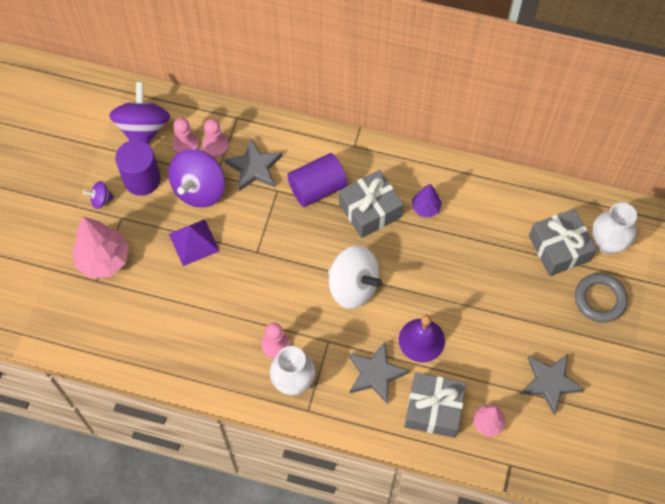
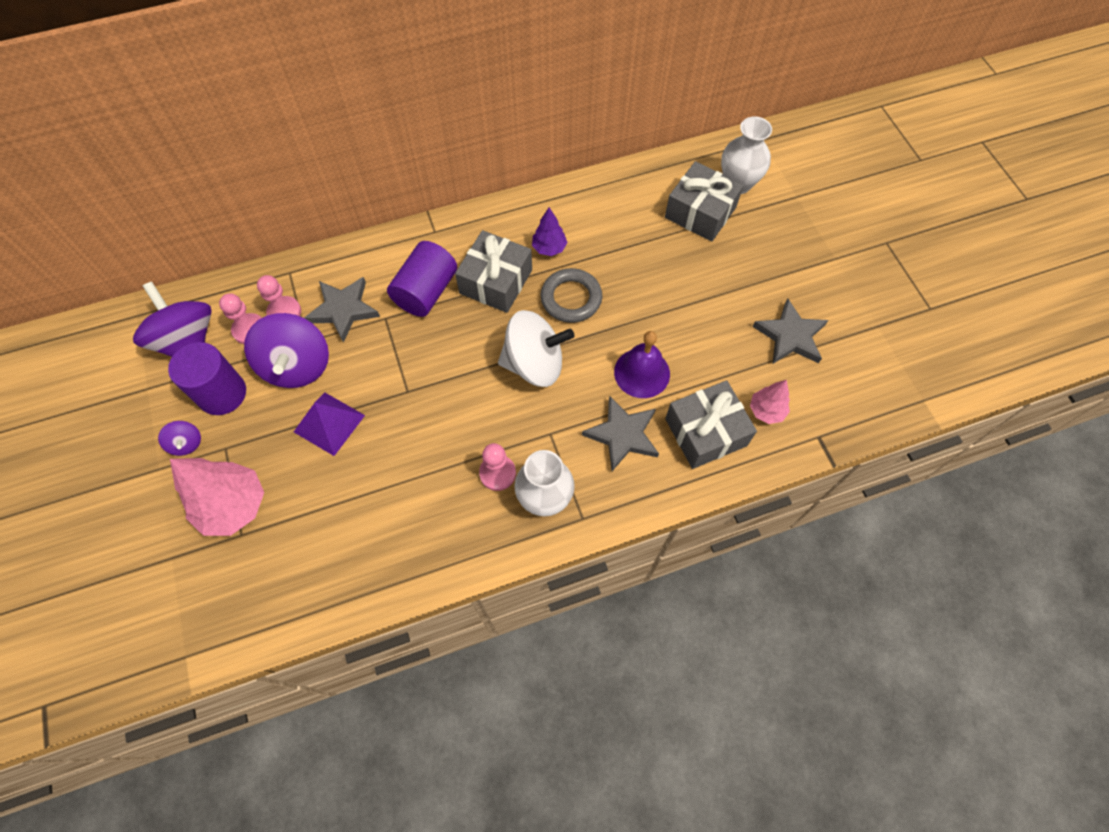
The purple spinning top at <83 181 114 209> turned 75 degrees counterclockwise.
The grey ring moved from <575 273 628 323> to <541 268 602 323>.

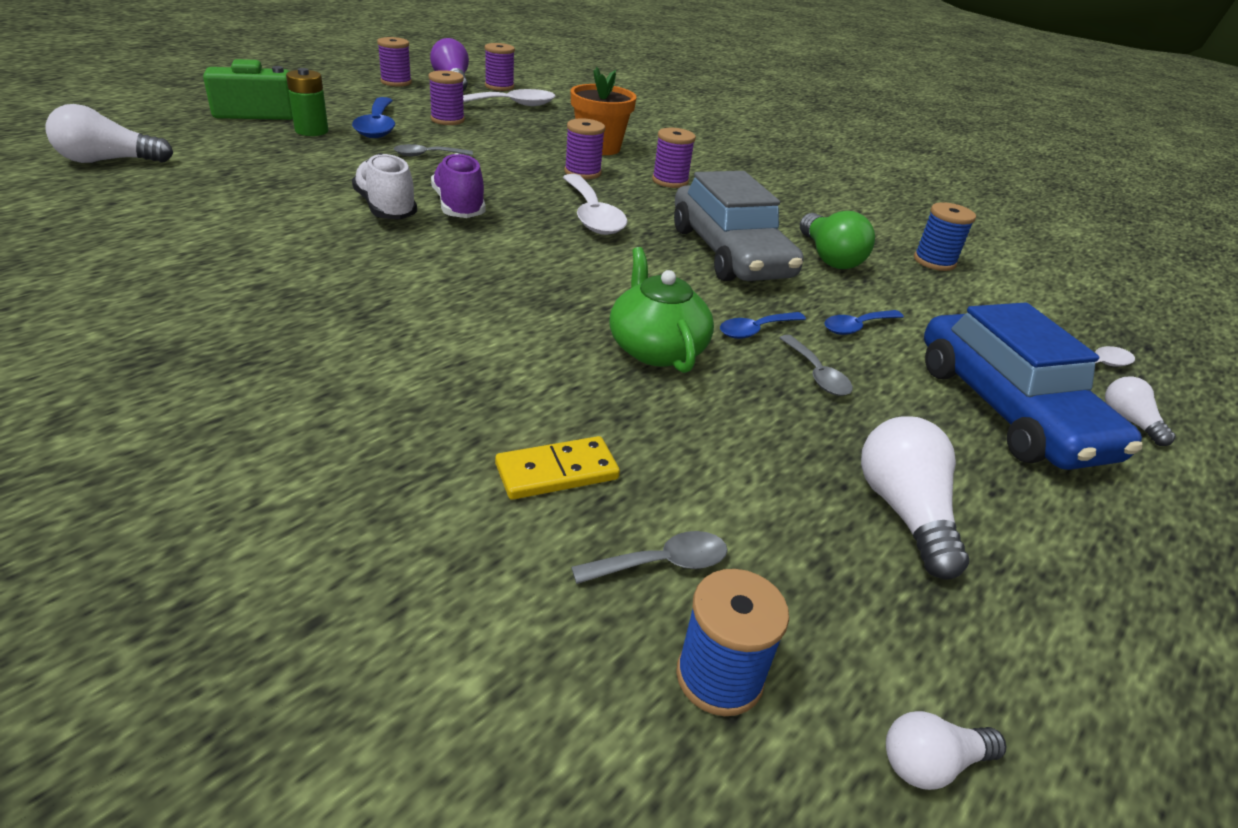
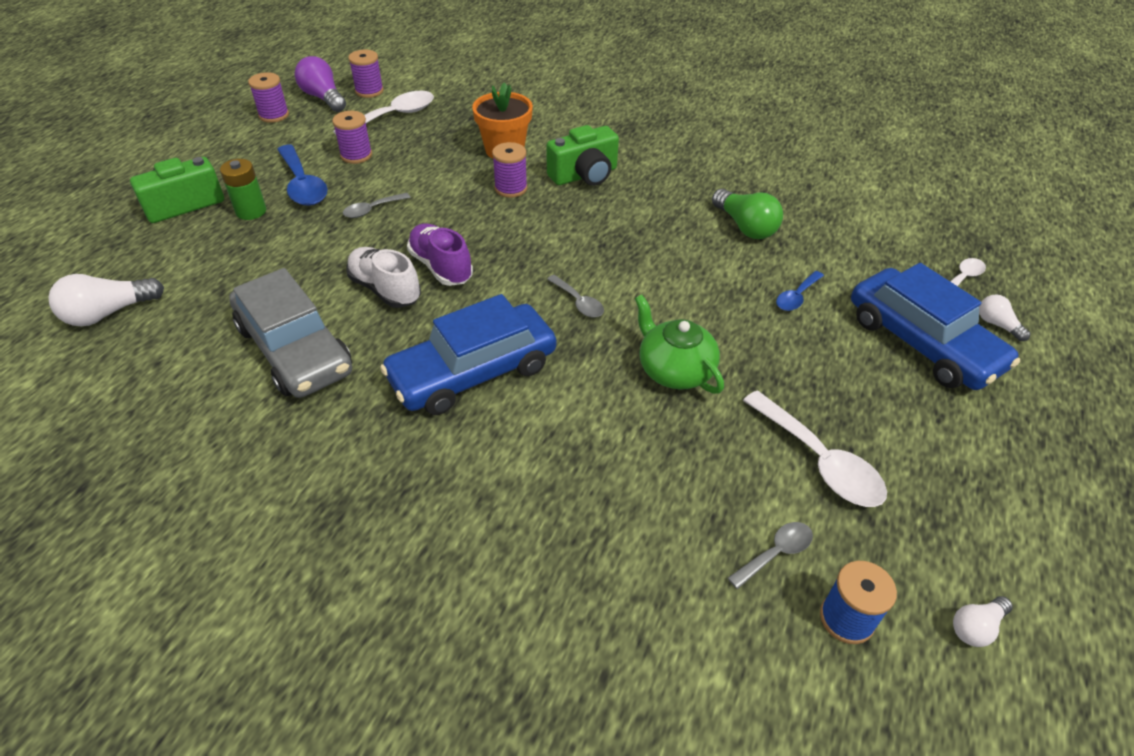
The purple spool at <652 128 696 188> was replaced by the green camera at <546 125 619 186>.
The grey car moved from <674 171 803 281> to <229 268 352 398>.
The white spoon moved from <563 174 627 235> to <743 390 887 507>.
The blue spool at <914 202 976 271> disappeared.
The blue spoon at <720 312 806 339> disappeared.
The grey spoon moved from <779 335 853 396> to <547 275 604 317>.
The white light bulb at <861 416 969 580> disappeared.
The yellow domino at <495 436 620 500> disappeared.
The blue car at <380 294 556 415> appeared.

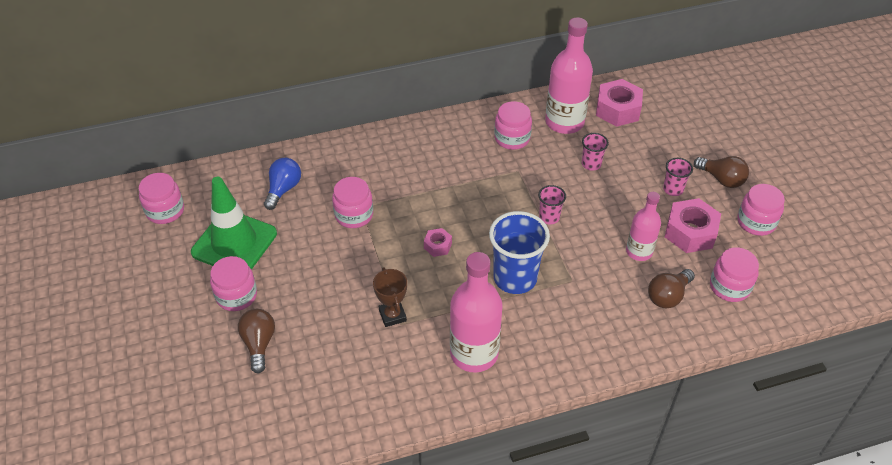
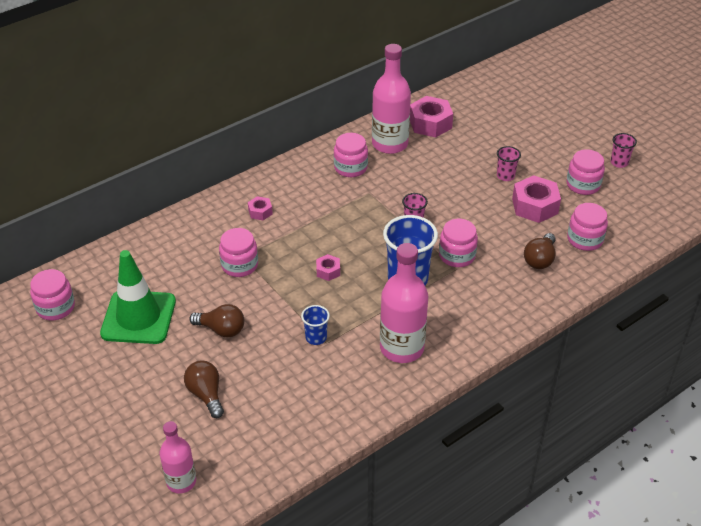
The pink cup moved from <582 133 609 171> to <611 133 637 168>.
The brown light bulb moved from <694 156 749 188> to <189 304 244 337>.
The blue light bulb at <264 158 301 210> disappeared.
The pink bottle moved from <626 192 661 261> to <159 421 196 494>.
The pink jar moved from <210 256 257 311> to <439 219 478 267>.
The brown trophy at <373 267 407 327> was replaced by the blue cup at <301 305 330 345>.
The pink nut at <248 196 273 220> appeared.

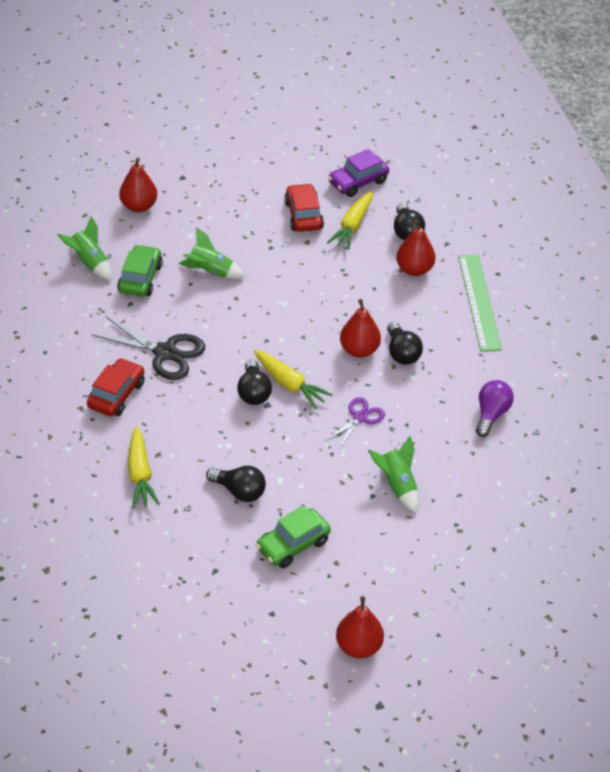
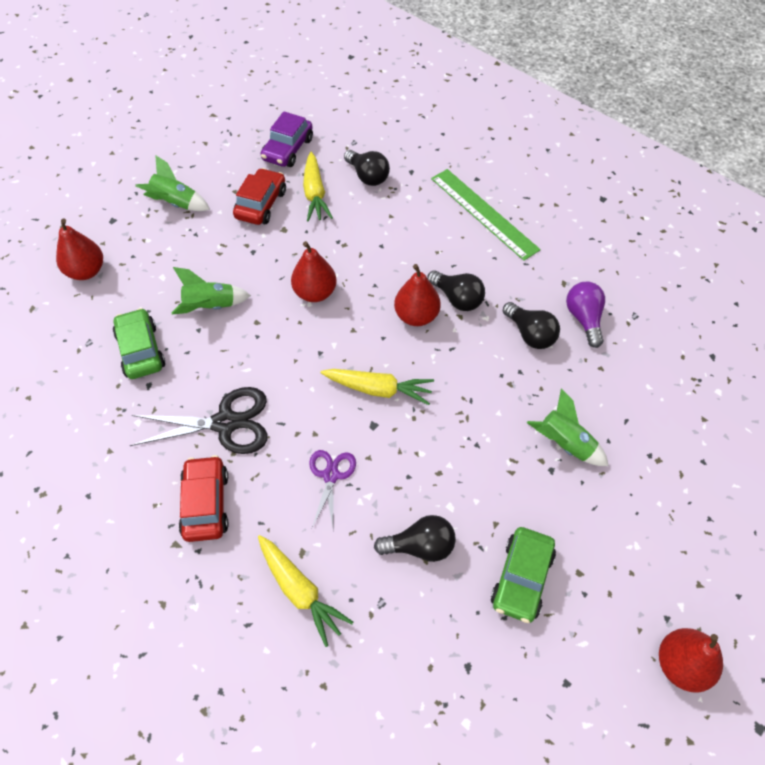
The red car at <284 183 324 232> turned 60 degrees clockwise.
The green rocket moved from <57 216 112 280> to <135 155 210 211>.
The red pear moved from <396 219 436 276> to <291 241 337 302>.
The black light bulb moved from <237 359 272 405> to <503 302 560 349>.
The purple scissors moved from <325 397 385 449> to <309 450 356 528>.

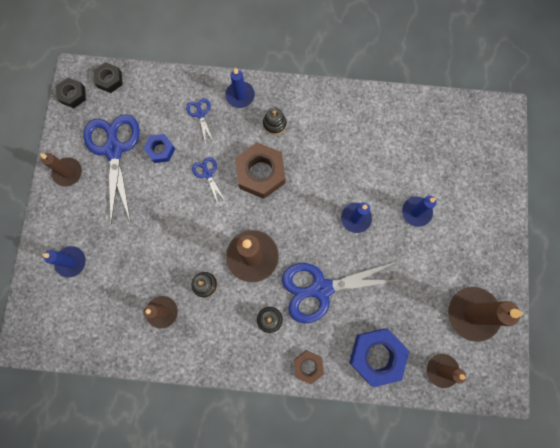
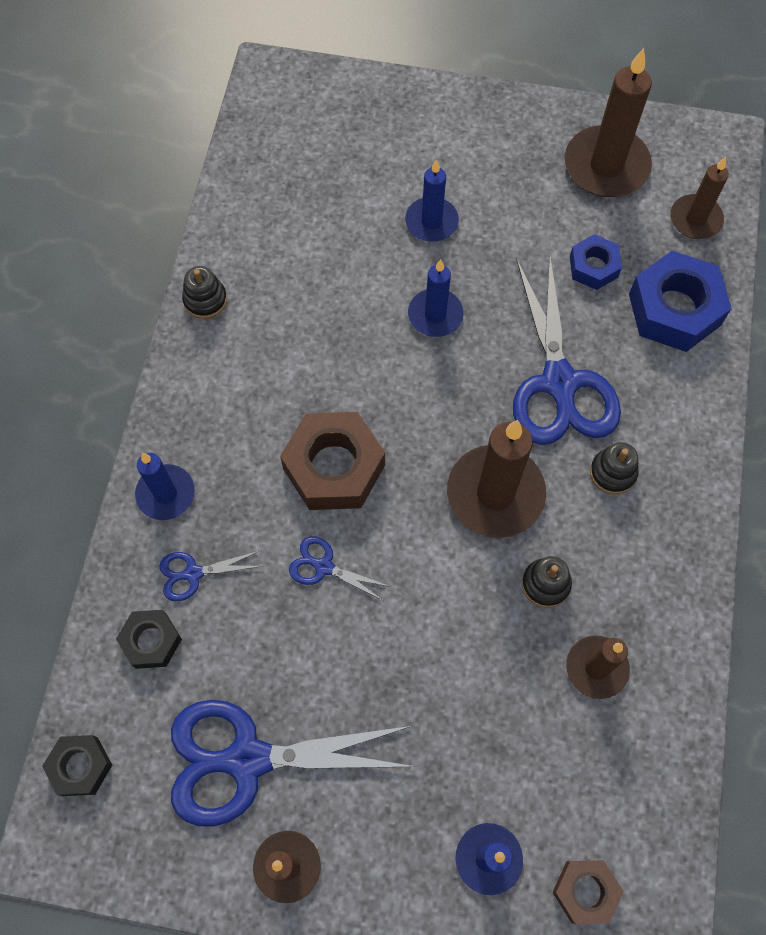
The black nut moved from <56 78 86 108> to <116 610 182 669>.
The black stacking toy moved from <263 107 287 135> to <182 266 227 319>.
The blue nut moved from <143 134 175 163> to <570 234 622 290>.
The blue scissors at <192 157 226 204> turned 45 degrees clockwise.
The brown nut moved from <294 350 324 385> to <553 860 623 924>.

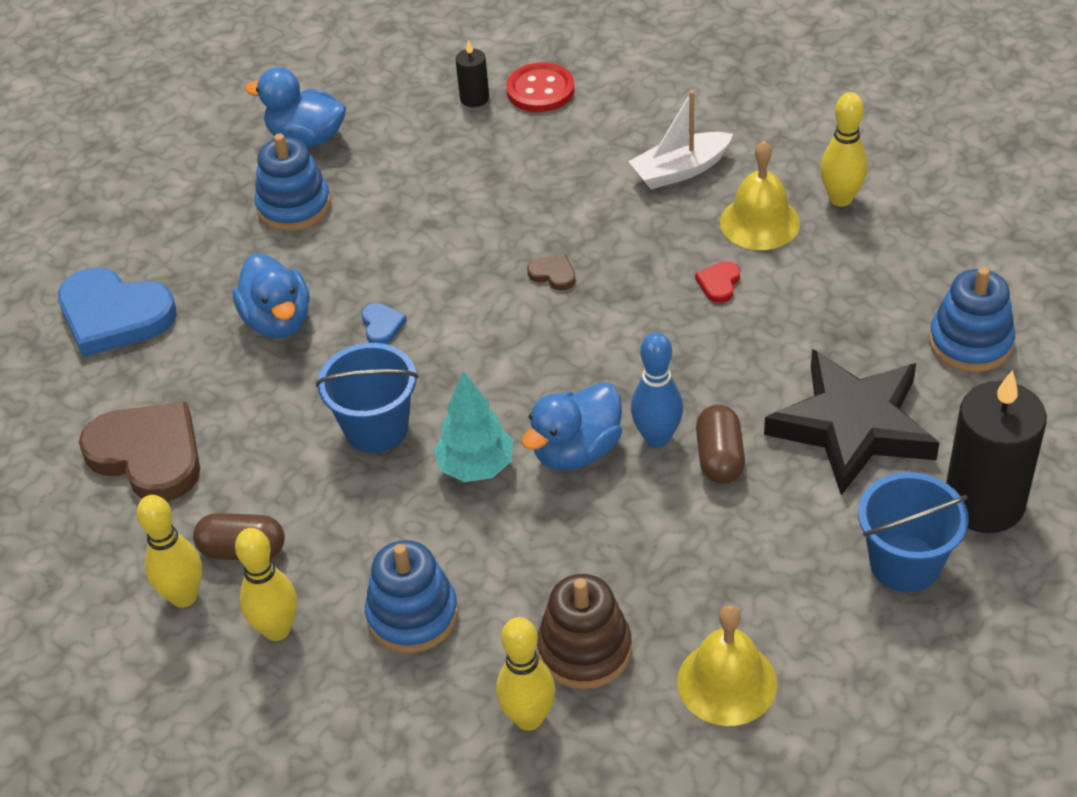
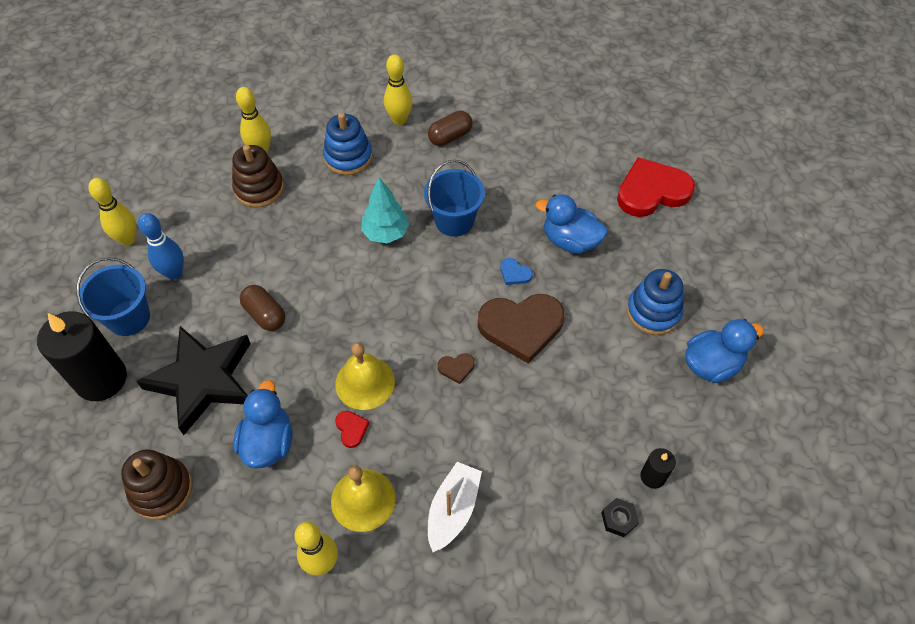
The red button at <506 62 574 112> was replaced by the black nut at <601 498 639 537>.
The blue stacking toy at <929 267 1015 372> became the brown stacking toy at <121 449 193 520>.
The blue heart at <58 268 177 357> became the red heart at <617 157 695 217>.
The blue bowling pin moved from <631 332 683 448> to <138 213 184 280>.
The blue duck moved from <521 382 622 470> to <233 380 293 468>.
The brown heart moved from <79 402 200 502> to <478 294 565 364>.
The yellow bowling pin moved from <137 495 202 608> to <88 178 136 246>.
The yellow bell moved from <677 605 777 726> to <335 342 395 410>.

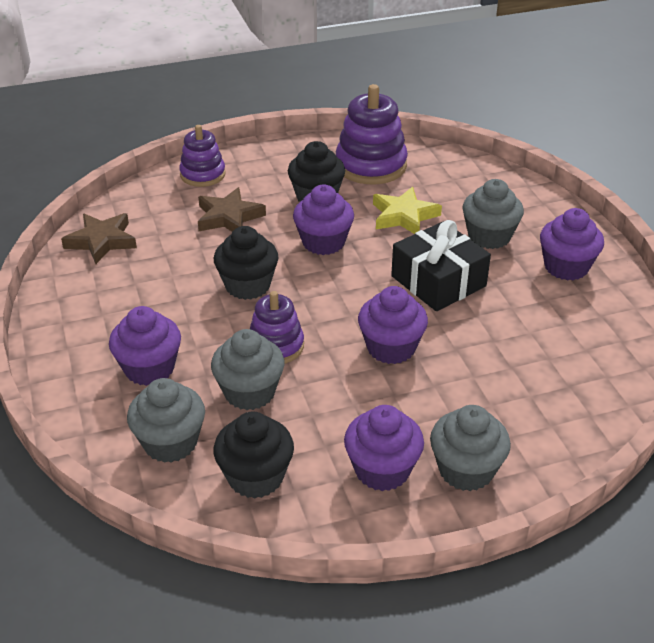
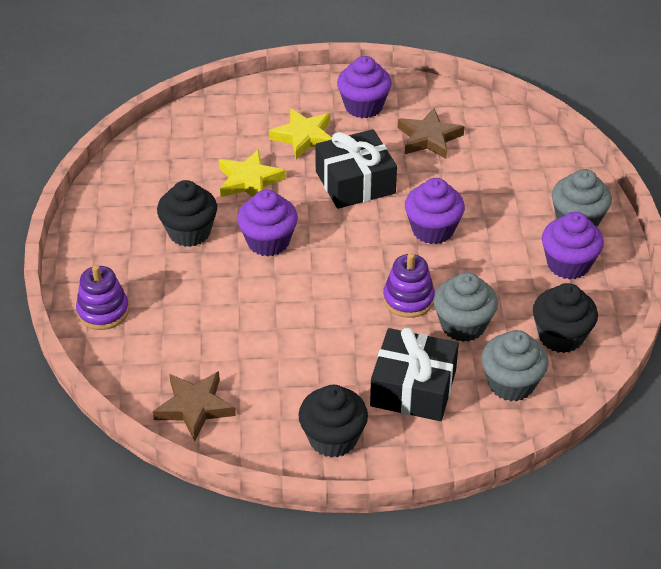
The purple stacking toy at <336 84 408 184> disappeared.
The grey cupcake at <462 179 524 249> was replaced by the yellow star at <269 108 332 159>.
The brown star moved from <198 187 266 232> to <398 108 464 159>.
The black cupcake moved from <214 226 279 300> to <299 385 368 458>.
The purple cupcake at <109 306 181 386> was replaced by the black gift at <370 327 459 421>.

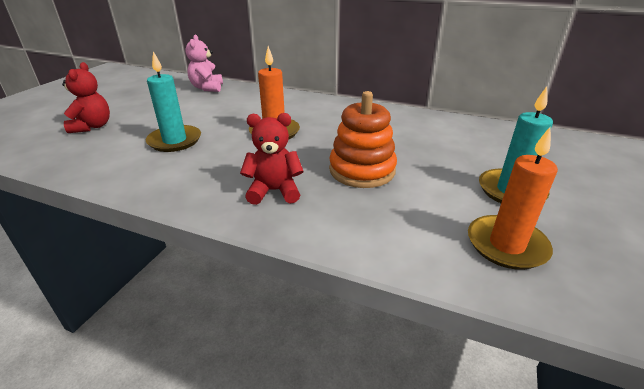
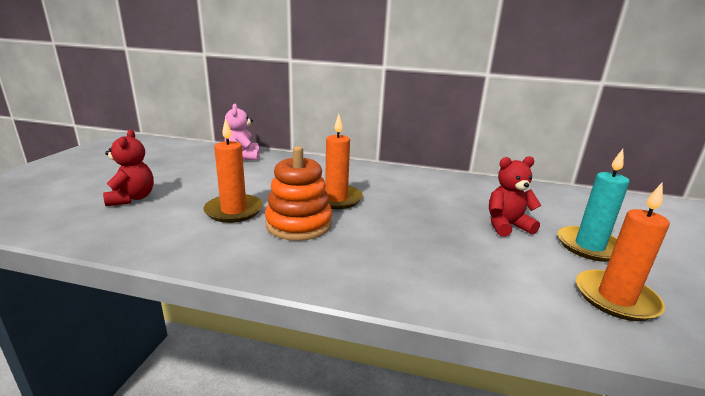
The turquoise candle at <146 51 201 152> became the orange candle at <203 118 263 223>.
The orange stacking toy moved from <329 91 397 188> to <265 146 332 241>.
The red teddy bear moved from <240 113 304 205> to <489 156 541 237>.

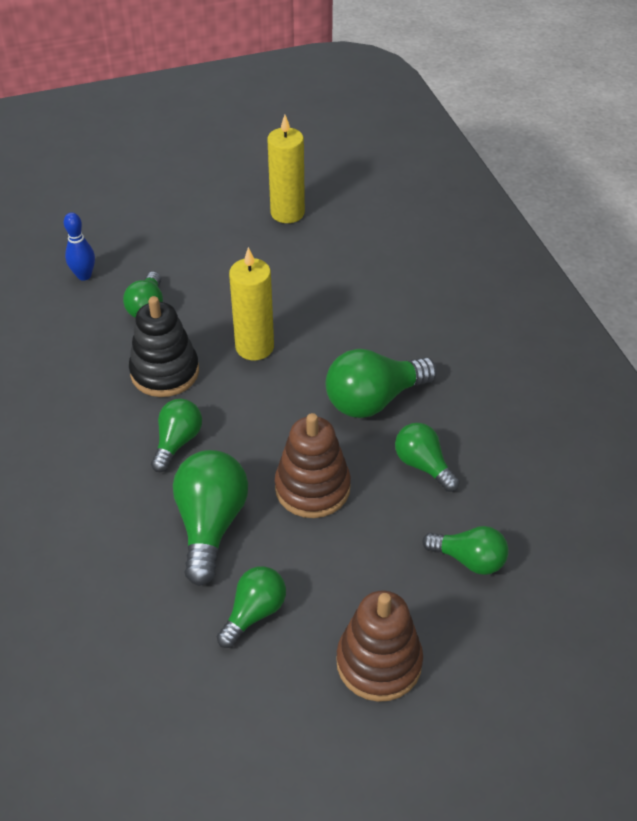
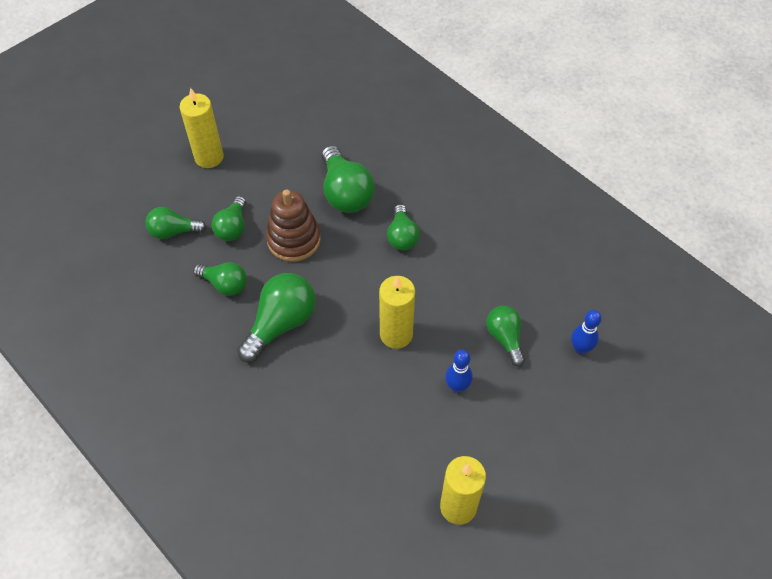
The black stacking toy at <129 296 199 397> disappeared.
The green light bulb moved from <217 566 286 648> to <212 196 246 241>.
The brown stacking toy at <336 591 423 702> was replaced by the yellow candle at <180 88 224 168>.
The blue bowling pin at <445 350 473 393> appeared.

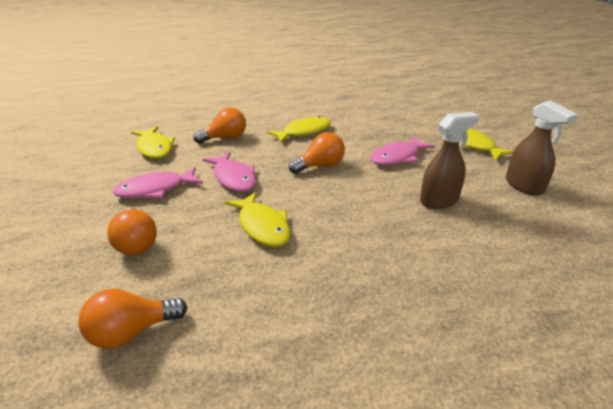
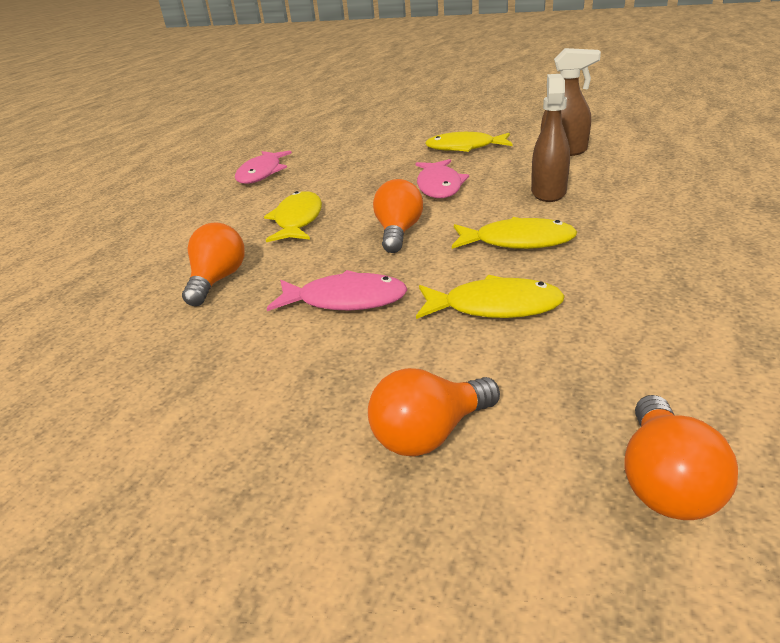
The yellow fish moved from <131 126 175 159> to <452 217 577 249>.
The pink fish moved from <112 167 203 198> to <235 151 292 184>.
The orange light bulb at <107 208 157 255> turned 135 degrees clockwise.

